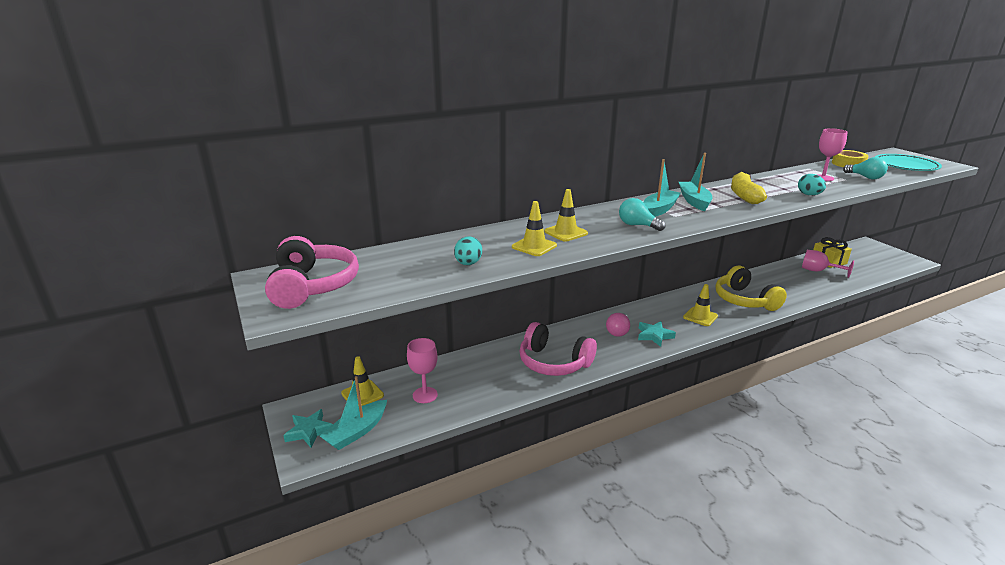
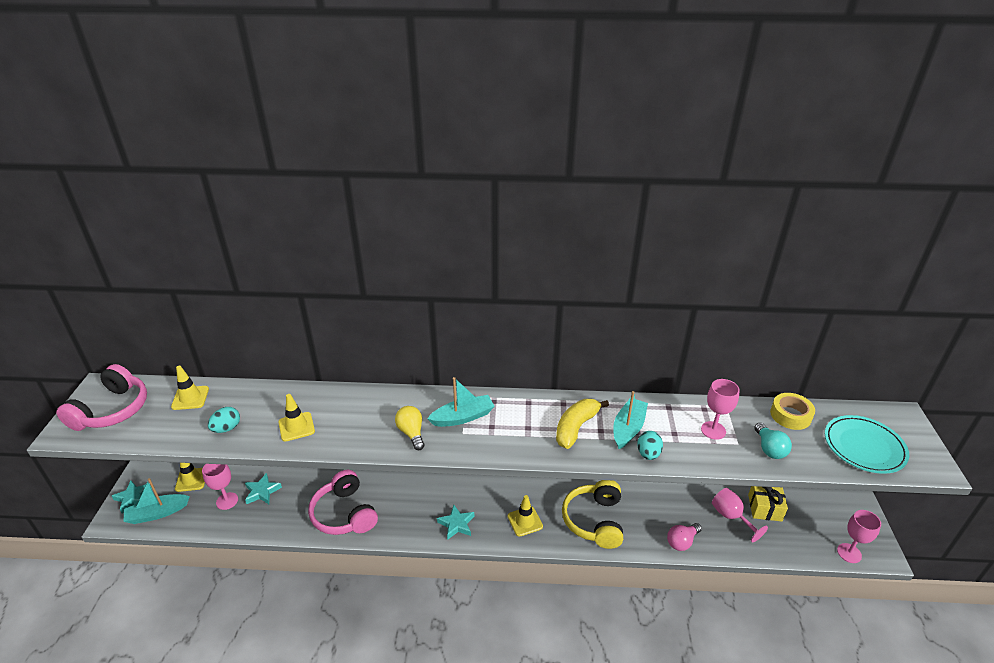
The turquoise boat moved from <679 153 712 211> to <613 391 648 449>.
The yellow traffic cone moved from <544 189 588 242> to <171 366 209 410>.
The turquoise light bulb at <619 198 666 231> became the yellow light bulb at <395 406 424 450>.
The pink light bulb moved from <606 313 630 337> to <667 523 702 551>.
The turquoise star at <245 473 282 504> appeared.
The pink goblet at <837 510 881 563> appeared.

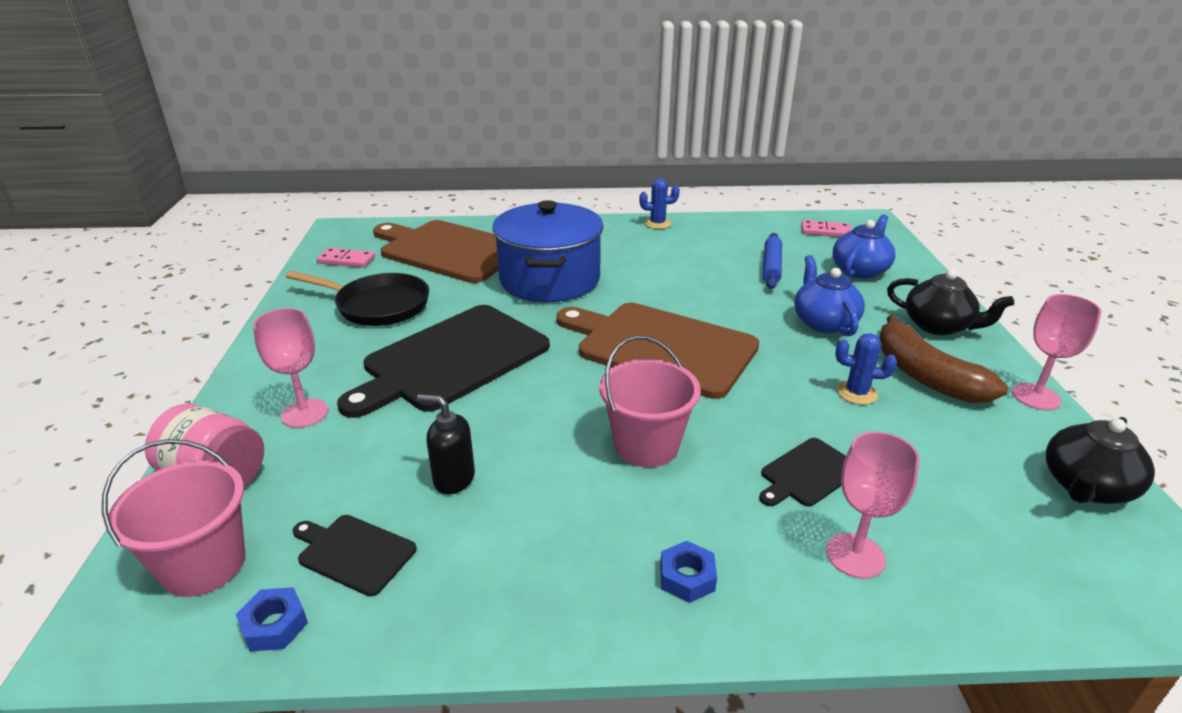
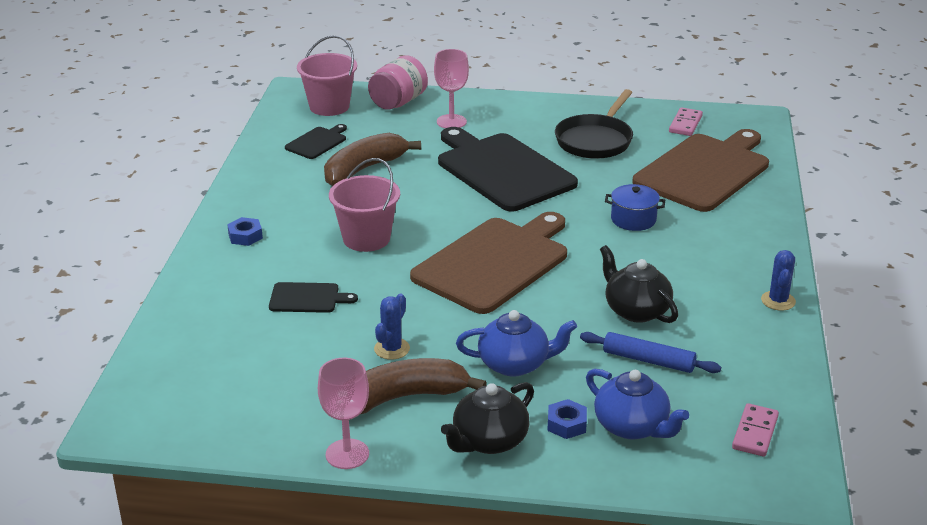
The blue pot at <492 200 604 302> changed to 0.45 times the size.
The black soap dispenser at <417 394 475 494> was replaced by the brown banana at <324 133 421 186>.
The black teapot moved from <1046 417 1155 504> to <600 245 678 323>.
The pink goblet at <826 432 920 579> disappeared.
The black cutting board at <759 438 846 507> turned 120 degrees clockwise.
The blue nut moved from <236 587 308 652> to <547 399 587 439>.

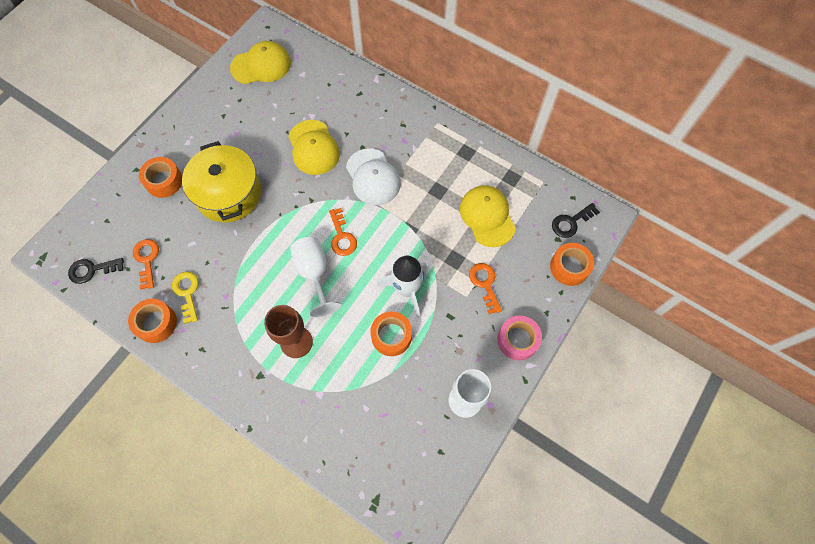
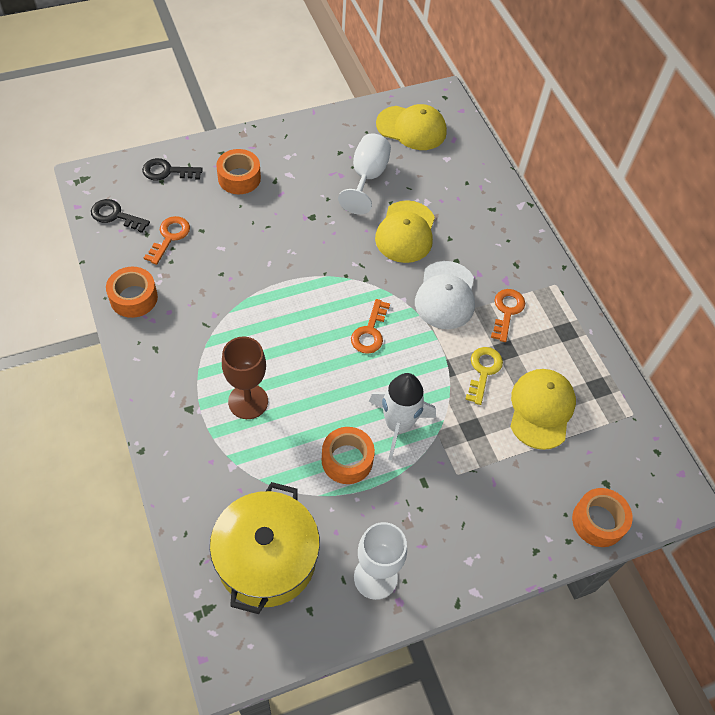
The yellow pot moved from <182 141 261 222> to <210 482 320 614>.
The black key moved from <552 203 600 238> to <142 158 203 180>.
The white goblet moved from <290 237 341 317> to <338 133 391 215>.
The orange key moved from <469 263 502 315> to <491 289 525 342>.
The yellow key moved from <172 272 199 324> to <465 347 503 405>.
The pink tape at <497 316 542 360> disappeared.

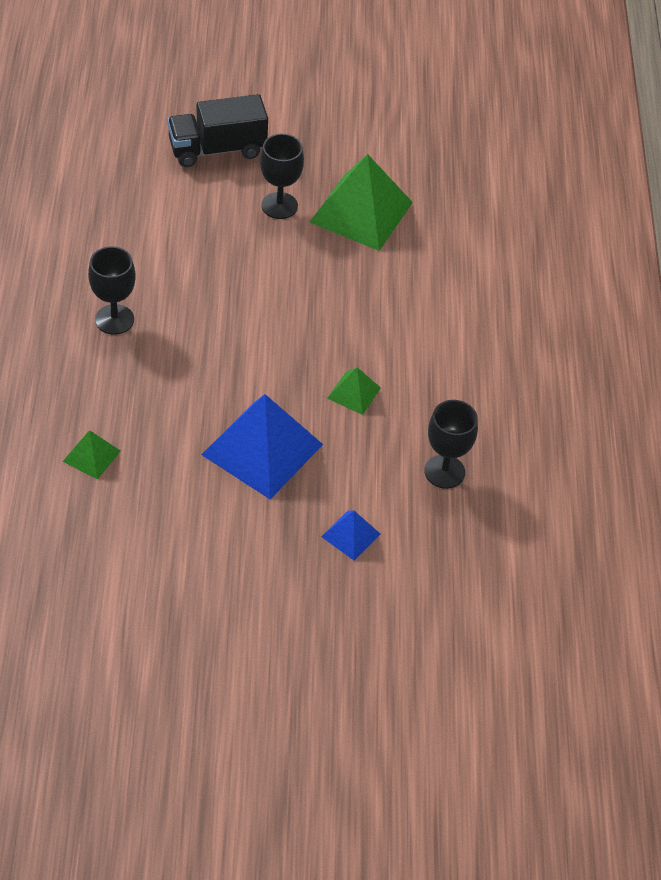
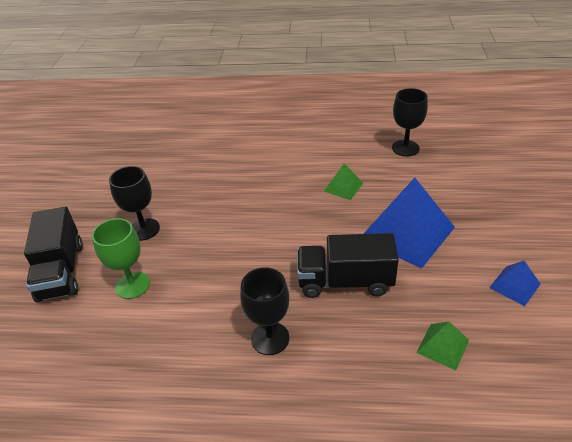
The green pyramid at <310 154 413 251> disappeared.
The blue pyramid moved from <321 510 381 560> to <489 261 540 306>.
The green goblet at <92 218 150 299> appeared.
The black truck at <297 233 399 298> appeared.

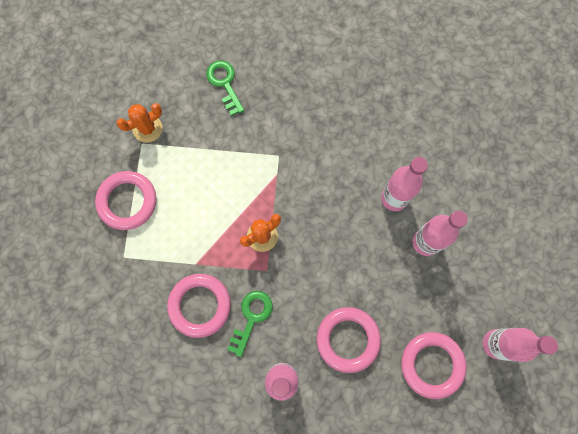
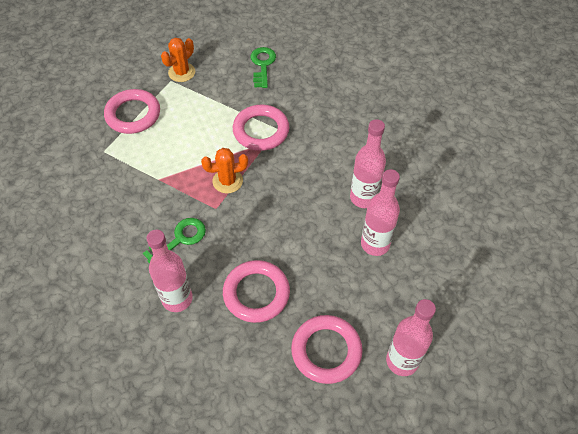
The orange cactus at <116 103 162 143> turned 45 degrees counterclockwise.
The pink ring moved from <167 274 231 338> to <233 104 289 151>.

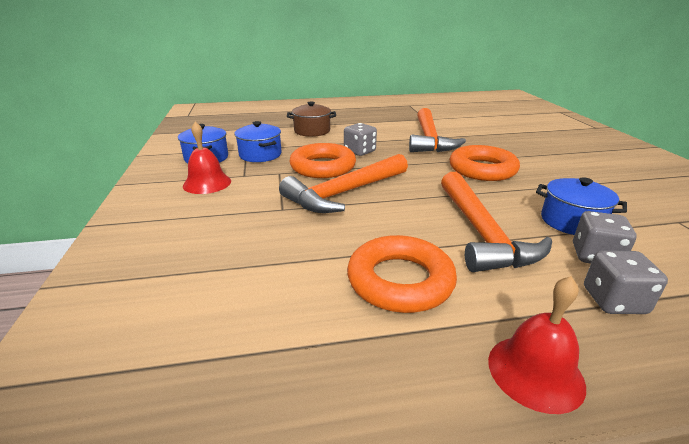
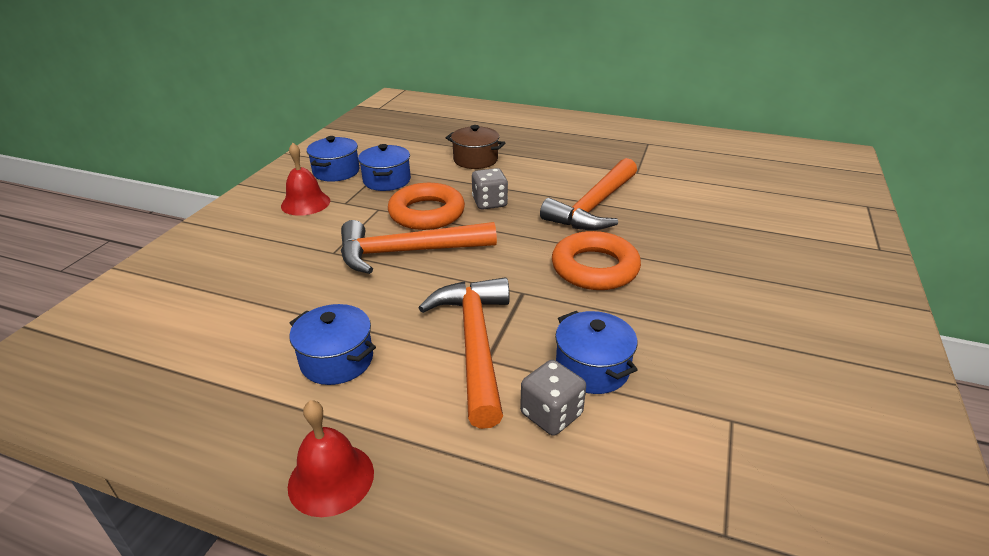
The orange hammer at <441 172 552 272> turned 150 degrees clockwise.
The orange ring at <347 235 457 313> was replaced by the blue pot at <290 304 376 385>.
The grey dice at <584 251 668 314> disappeared.

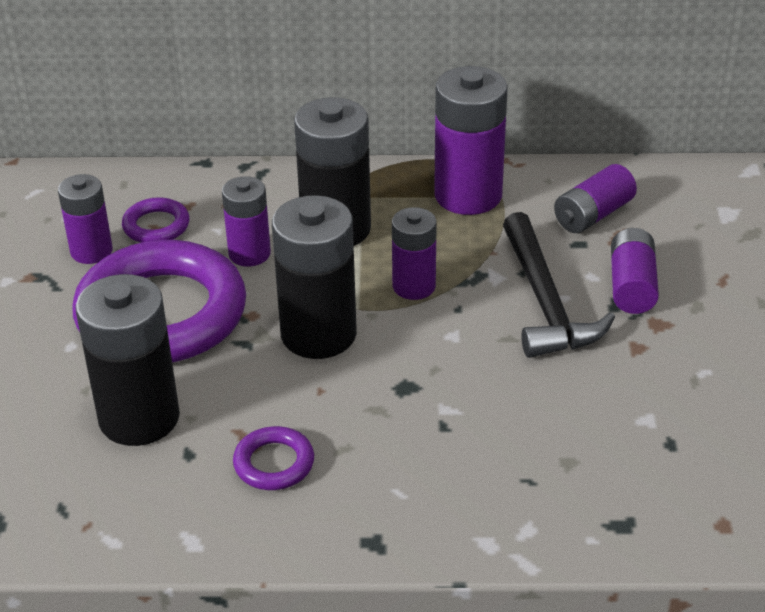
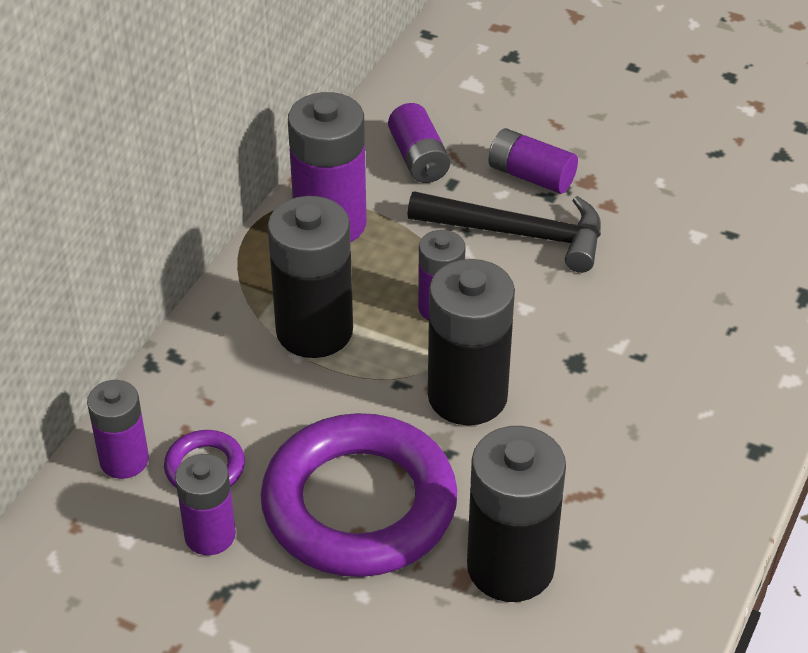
The purple battery moved from <222 176 271 267> to <87 380 149 479>.
The purple ring at <233 426 314 490> disappeared.

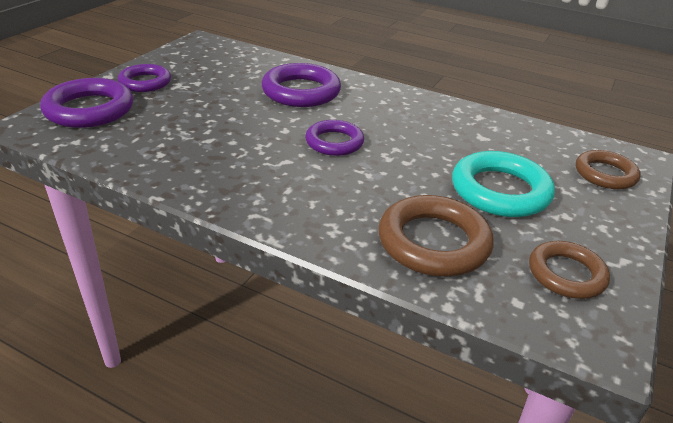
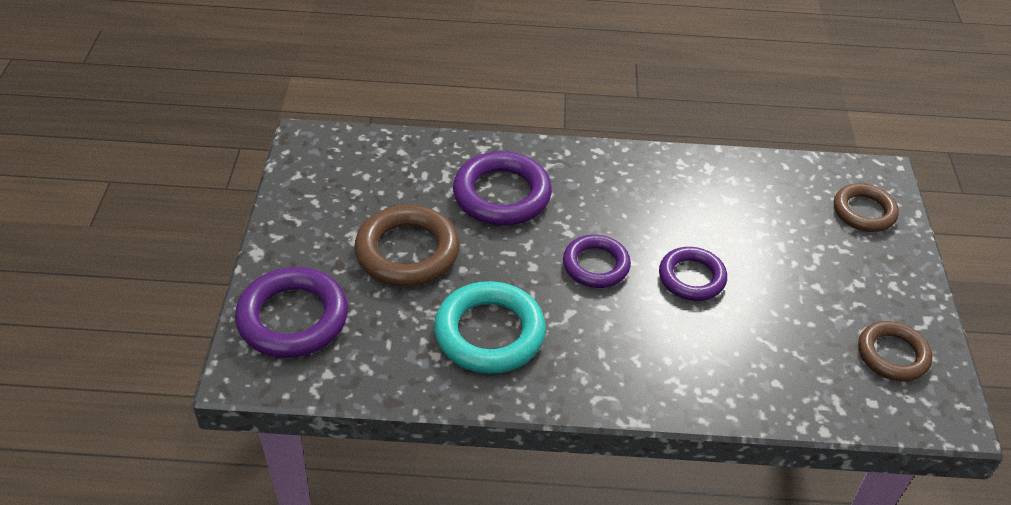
The purple ring moved from <117 64 171 92> to <659 247 727 301>.
The turquoise ring moved from <452 151 555 217> to <434 281 546 374>.
The brown ring moved from <378 195 494 277> to <354 205 459 287>.

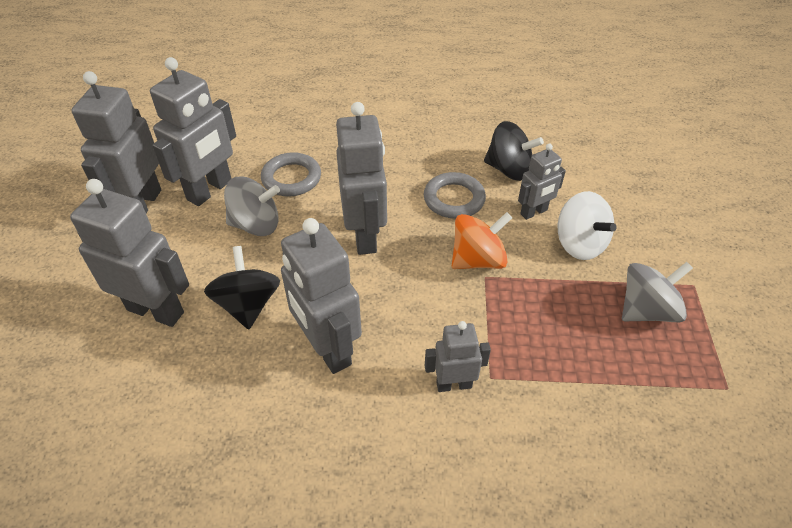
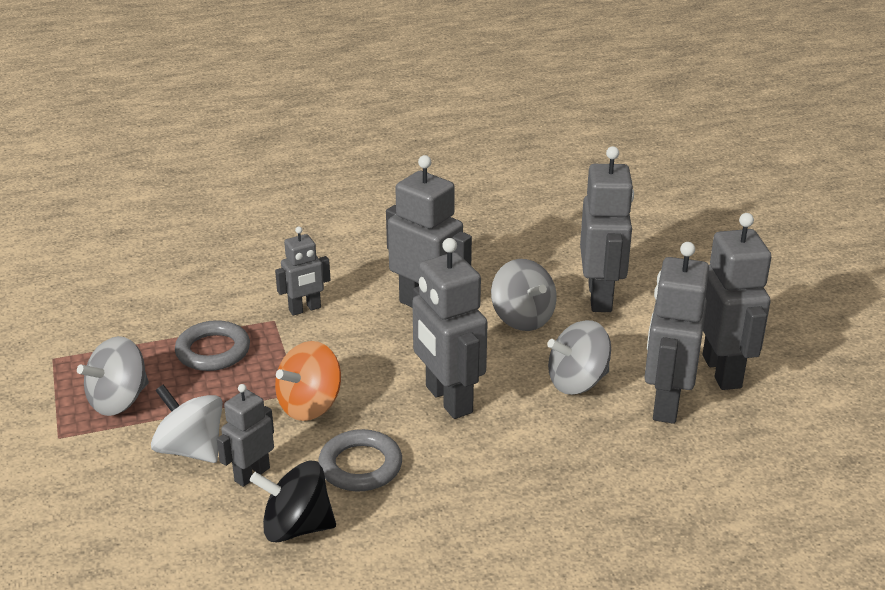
The grey ring moved from <261 152 321 196> to <175 320 250 371>.
The grey robot at <70 179 189 327> turned 90 degrees counterclockwise.
The black spinning top at <204 246 280 329> became the grey spinning top at <491 259 557 331>.

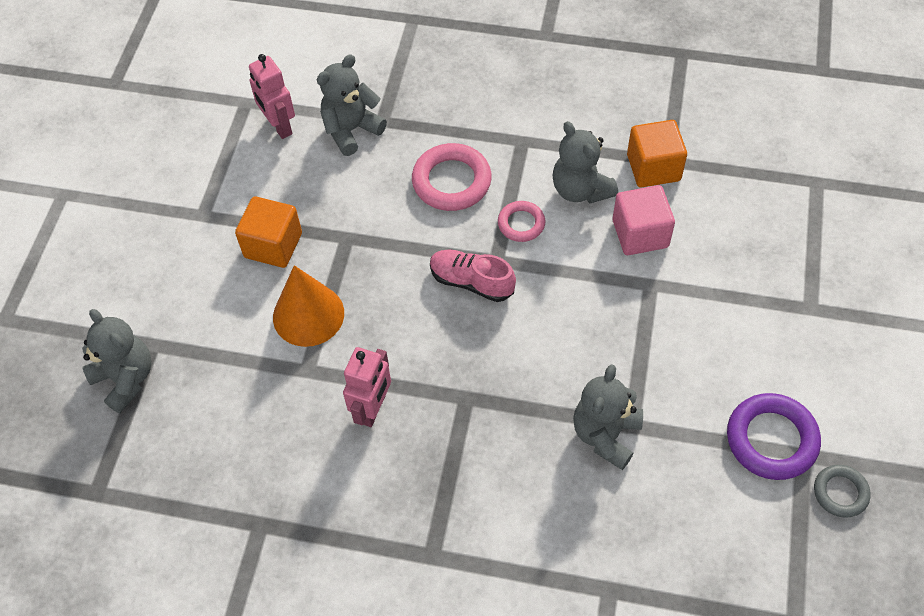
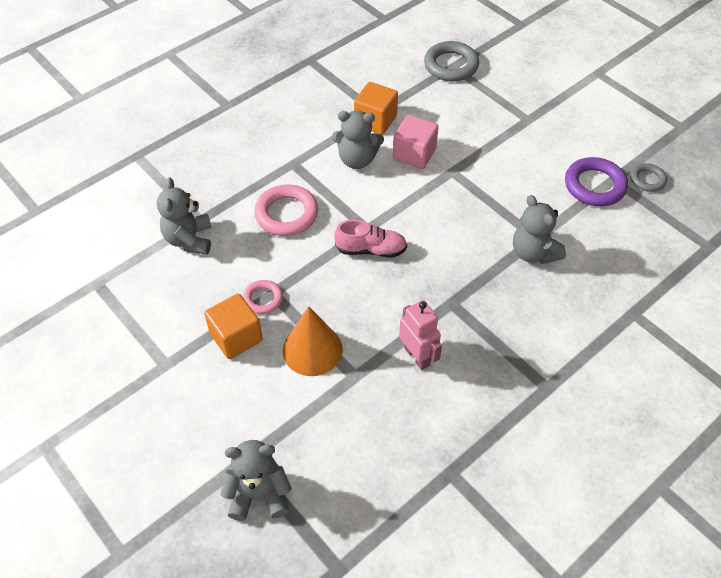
The pink robot at <249 54 295 139> disappeared.
The pink ring moved from <498 201 545 242> to <243 280 283 314>.
The pink shoe at <430 250 516 302> turned 150 degrees counterclockwise.
The grey ring at <424 41 479 81> appeared.

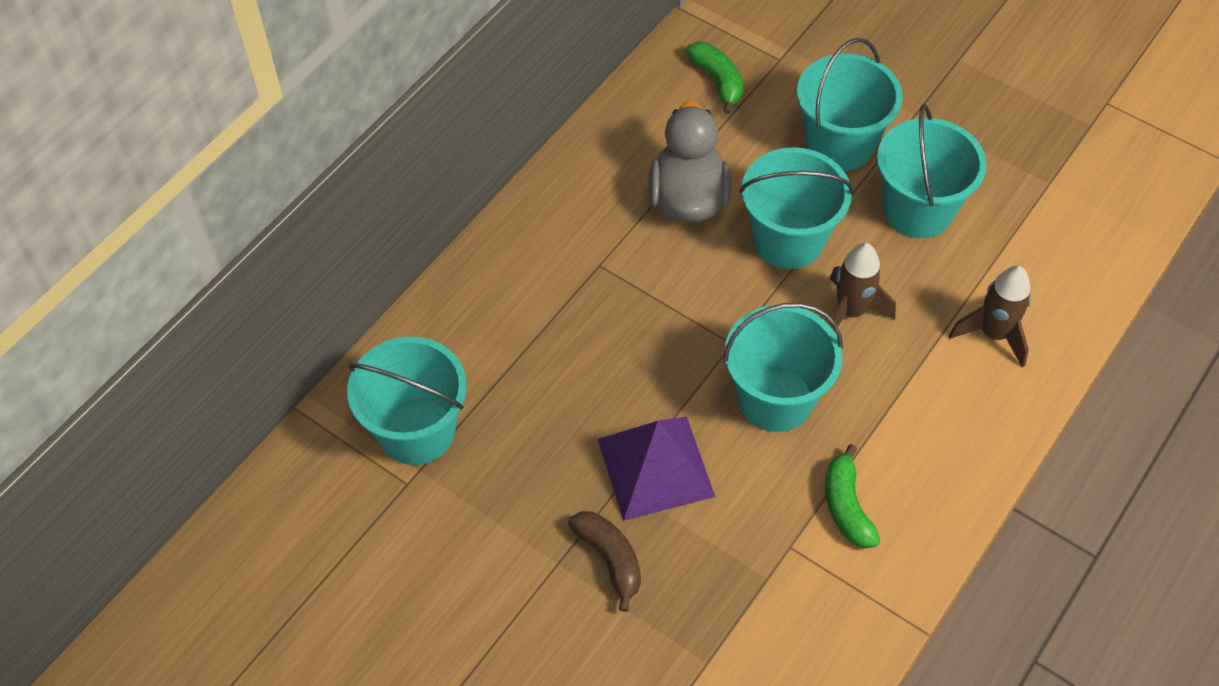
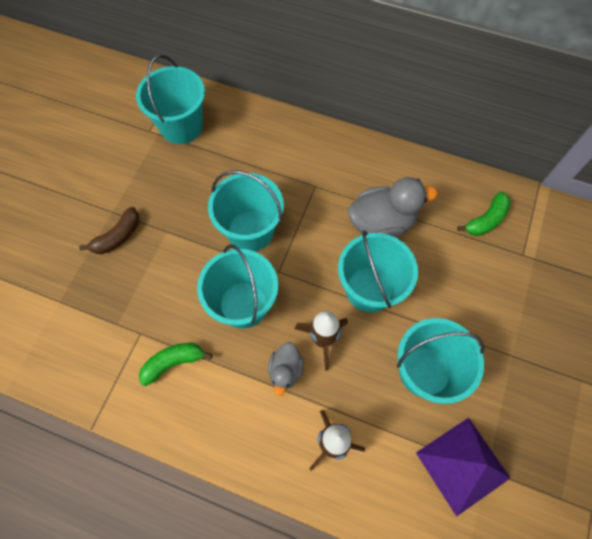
The turquoise bucket moved from <797 38 903 171> to <208 170 284 252>.
The purple pyramid moved from <598 417 715 521> to <416 418 510 517>.
The grey duck at <268 342 304 396> appeared.

